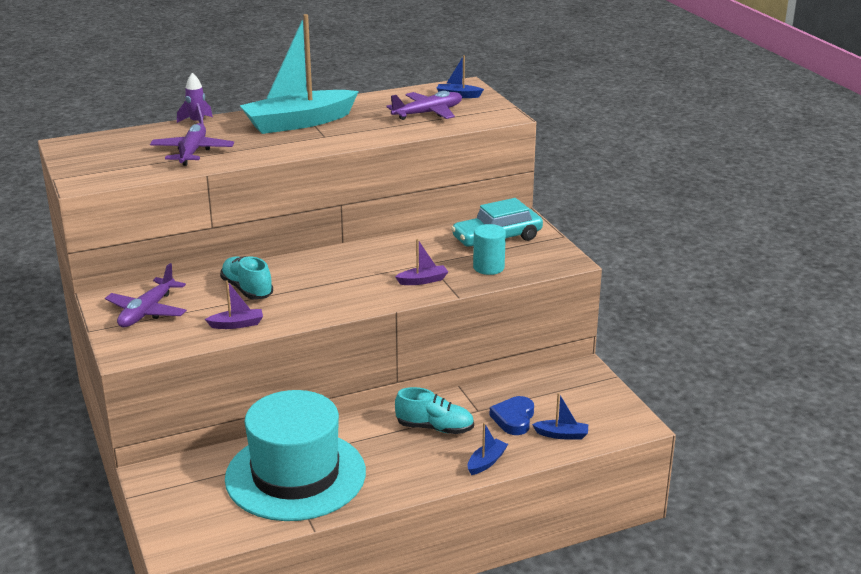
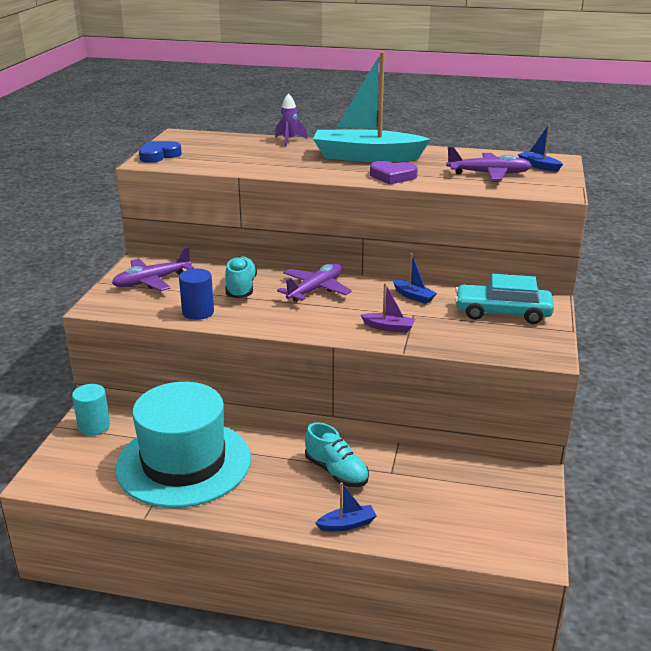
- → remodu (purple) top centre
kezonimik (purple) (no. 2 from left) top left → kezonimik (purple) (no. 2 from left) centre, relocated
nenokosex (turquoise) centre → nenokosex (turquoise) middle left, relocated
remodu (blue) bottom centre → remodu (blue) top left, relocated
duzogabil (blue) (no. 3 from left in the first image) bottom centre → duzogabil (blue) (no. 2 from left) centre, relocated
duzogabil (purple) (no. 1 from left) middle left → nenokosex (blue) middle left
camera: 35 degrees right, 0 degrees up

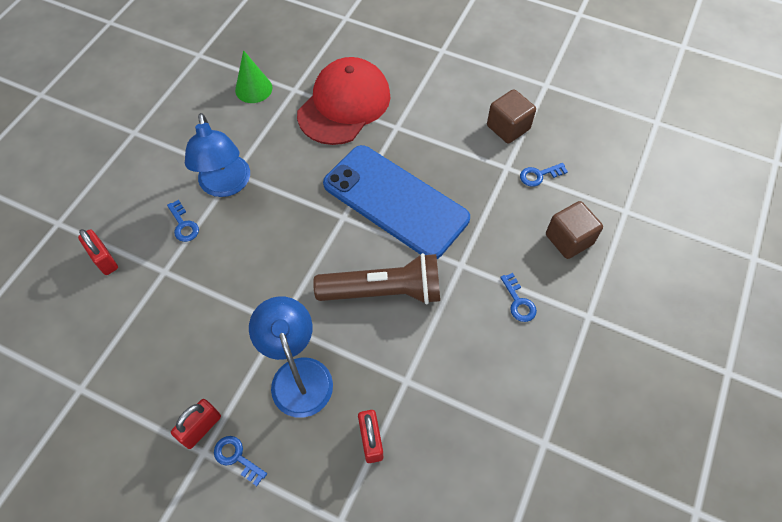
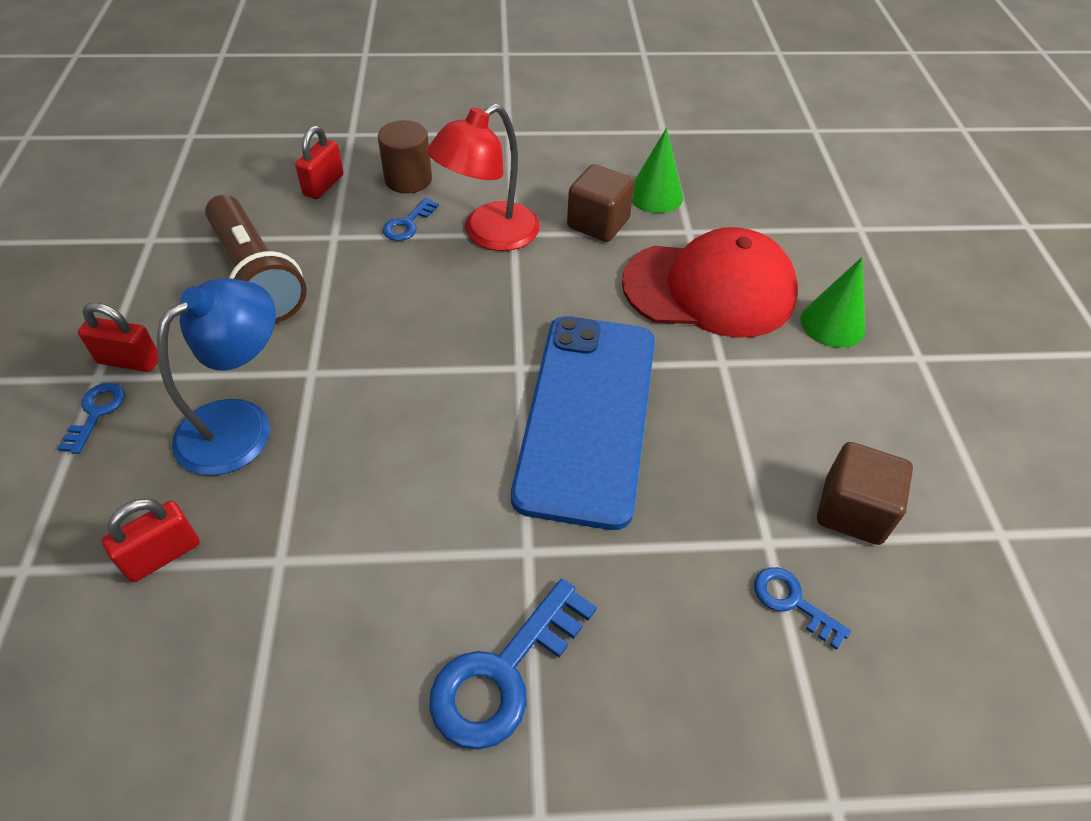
- → nenokosex (brown) top centre
- → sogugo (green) (no. 2 from left) middle right
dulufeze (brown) centre → dulufeze (brown) top left, relocated
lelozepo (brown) (no. 2 from left in the first image) middle right → lelozepo (brown) (no. 1 from left) top centre, relocated
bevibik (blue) (no. 1 from left) top left → bevibik (red) top centre
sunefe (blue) (no. 3 from left) centre → sunefe (blue) (no. 3 from left) bottom centre, x1.84
camera: 60 degrees right, 10 degrees down

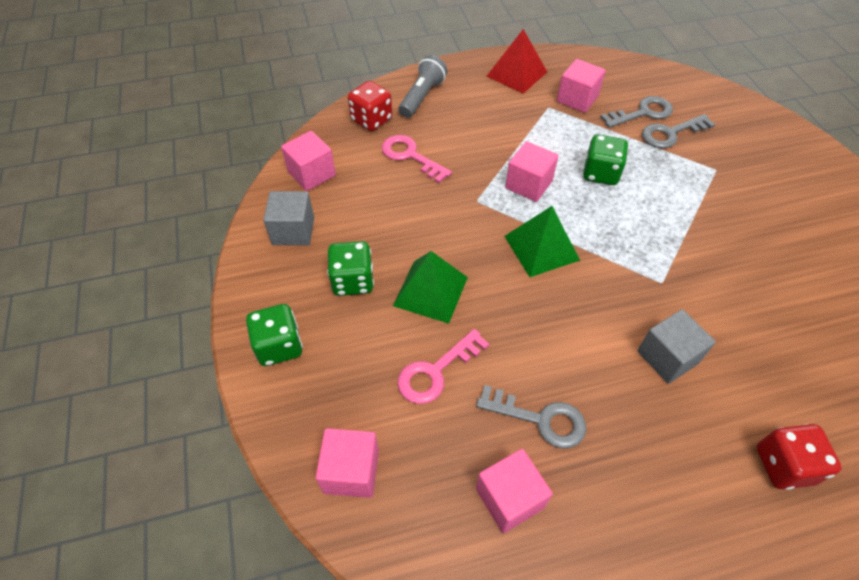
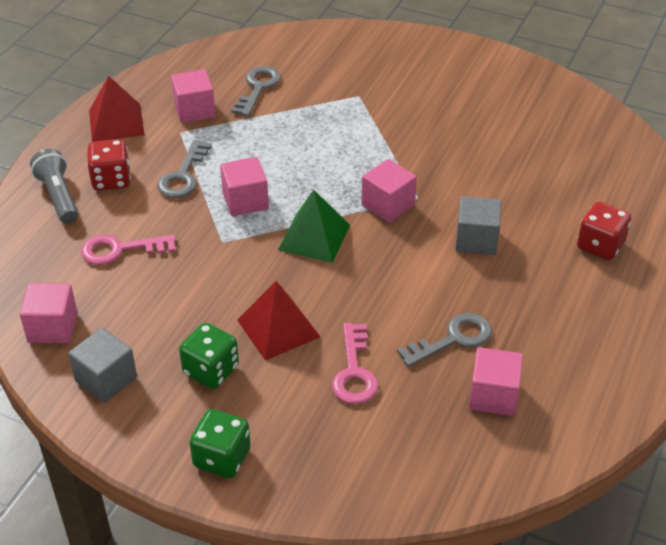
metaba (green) (no. 3 from left) top right → -
lelozepo (pink) (no. 2 from left in the first image) bottom centre → lelozepo (pink) (no. 4 from left) centre, relocated
metaba (red) (no. 1 from left) top centre → metaba (red) (no. 1 from left) top left, relocated
sunefe (grey) (no. 3 from left in the first image) top right → sunefe (grey) (no. 1 from left) top left, relocated
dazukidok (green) (no. 1 from left) centre → dazukidok (red) (no. 2 from left) centre
camera: 50 degrees left, 10 degrees down

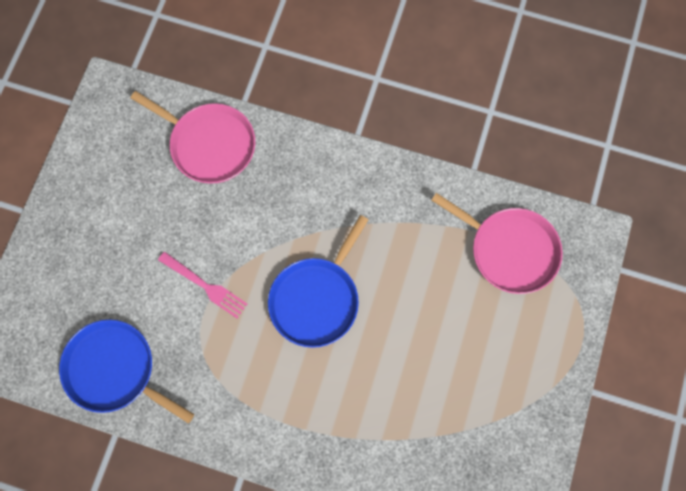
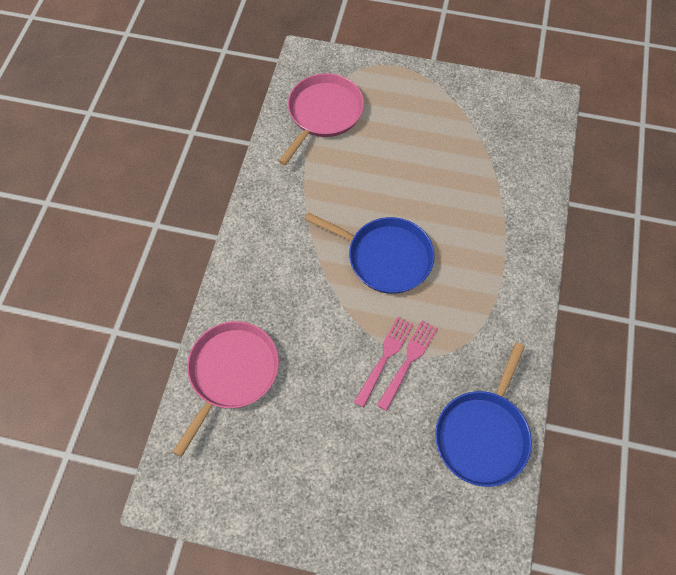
- → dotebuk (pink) (no. 2 from left) centre
camera: 95 degrees left, 10 degrees down

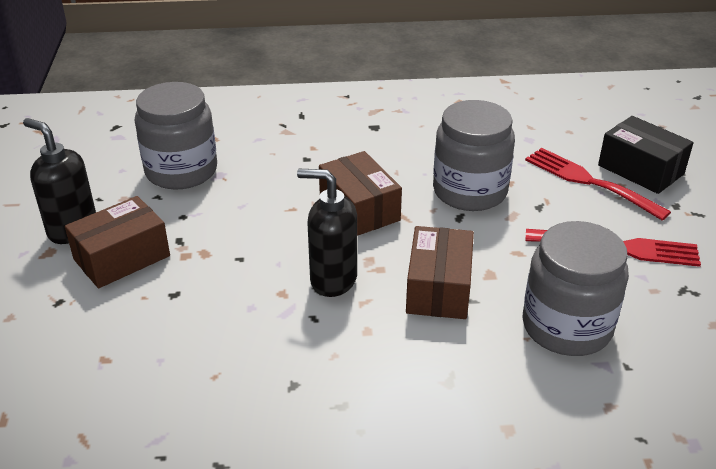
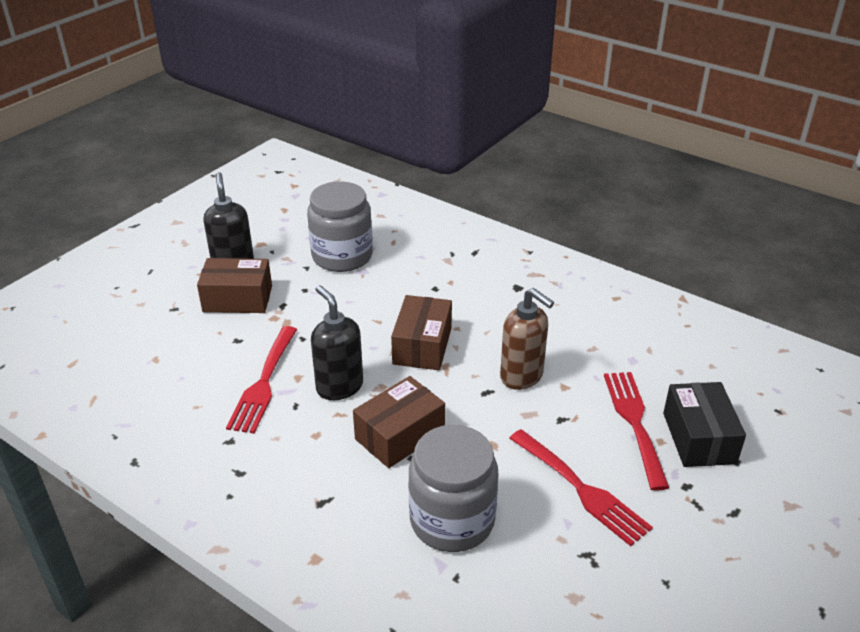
- → dotebuk (red) (no. 1 from left) middle left
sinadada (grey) (no. 2 from left) top centre → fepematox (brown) centre
camera: 40 degrees right, 0 degrees up

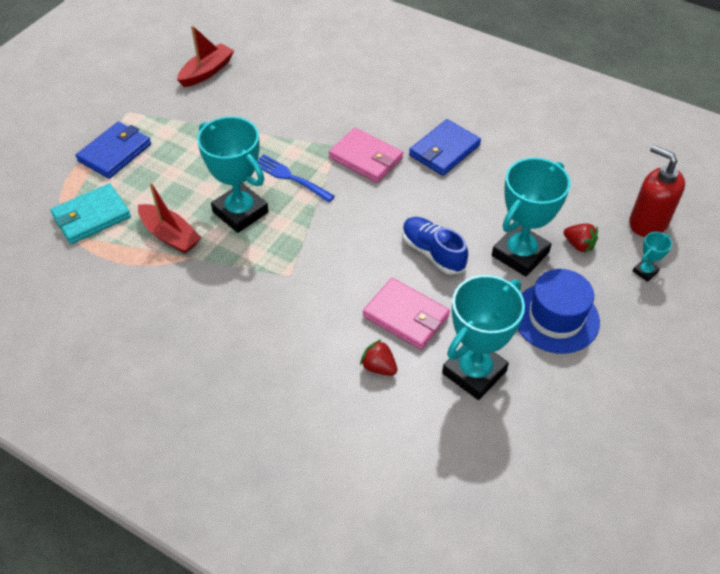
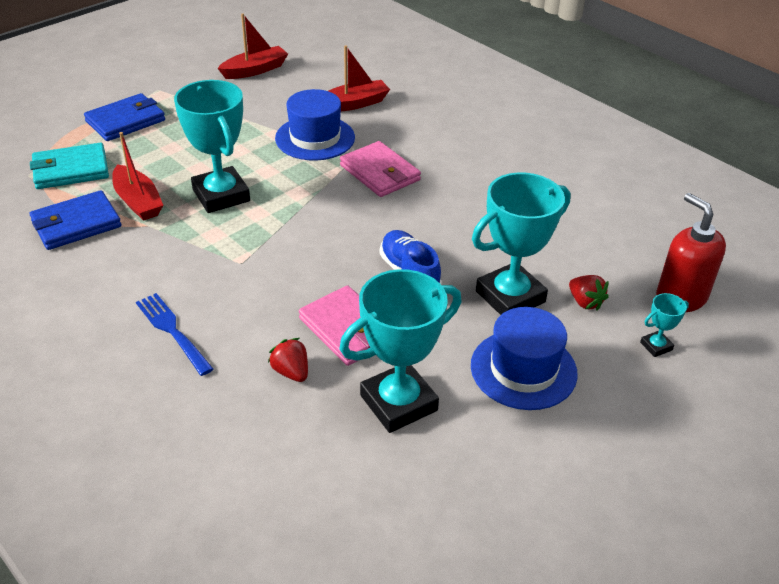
- → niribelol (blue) (no. 1 from left) top centre
- → duzogabil (red) (no. 3 from left) top centre
dotebuk (blue) top centre → dotebuk (blue) middle left, relocated
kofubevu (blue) (no. 2 from left in the first image) top centre → kofubevu (blue) (no. 1 from left) middle left, relocated
camera: 15 degrees right, 10 degrees down

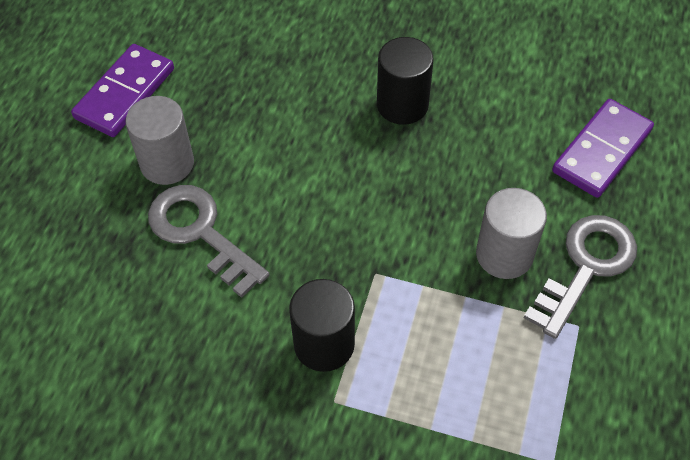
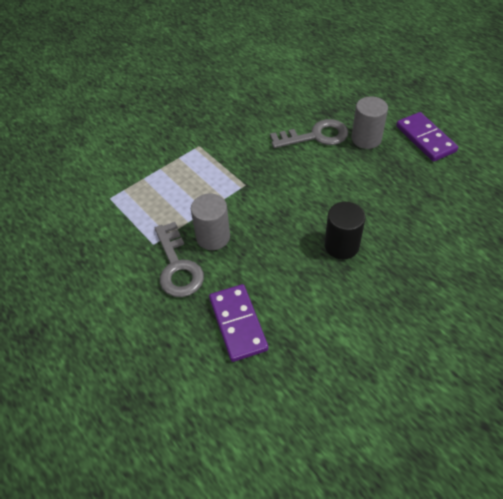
nenokosex (black) (no. 1 from left) bottom centre → -
camera: 125 degrees right, 5 degrees down

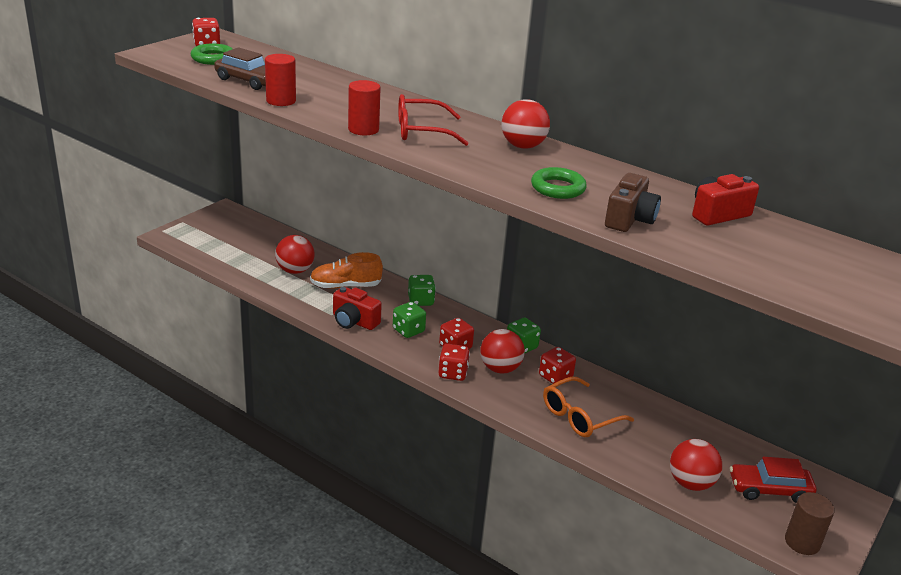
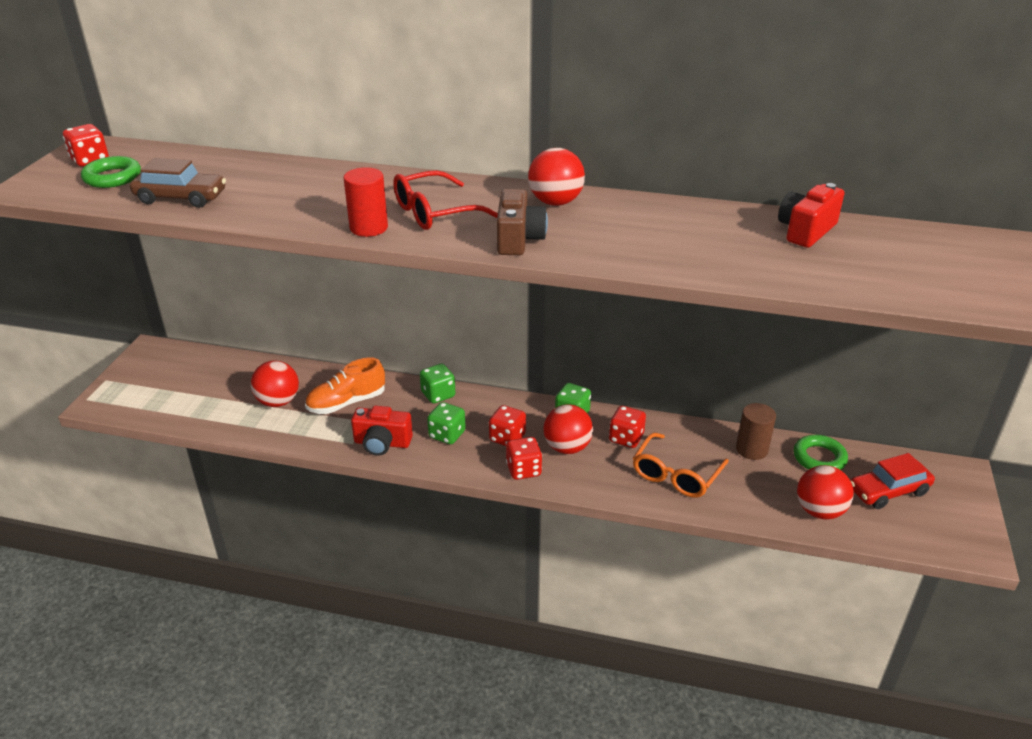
nenokosex (red) (no. 1 from left) top left → -
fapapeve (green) (no. 2 from left) top centre → fapapeve (green) (no. 2 from left) middle right, relocated
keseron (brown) middle right → keseron (brown) top centre, relocated
nenokosex (brown) bottom right → nenokosex (brown) middle right, relocated
camera: 20 degrees left, 5 degrees up

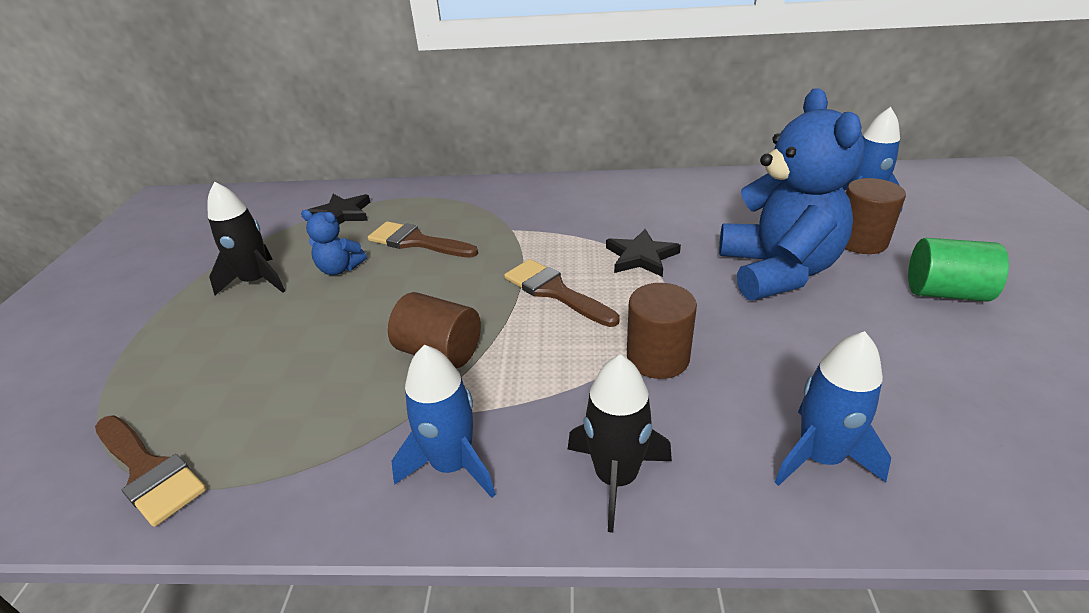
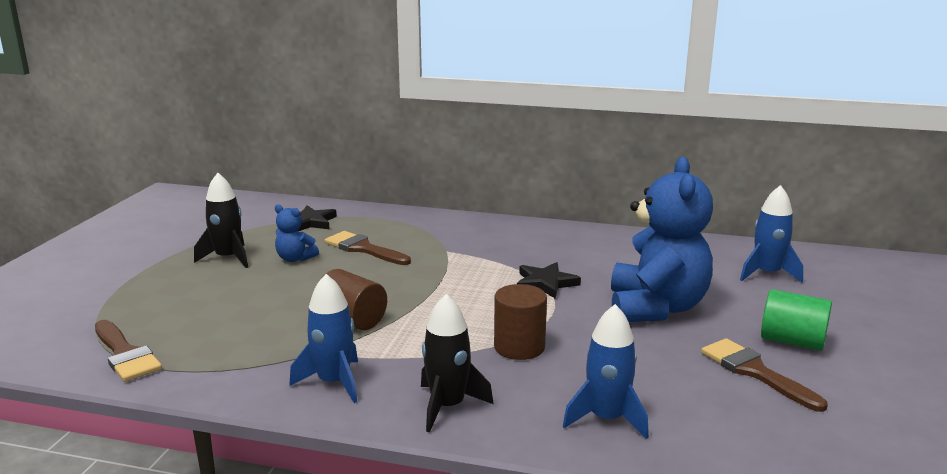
nenokosex (brown) (no. 3 from left) middle right → -
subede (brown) (no. 3 from left) centre → subede (brown) (no. 3 from left) bottom right, relocated
camera: 10 degrees right, 15 degrees down

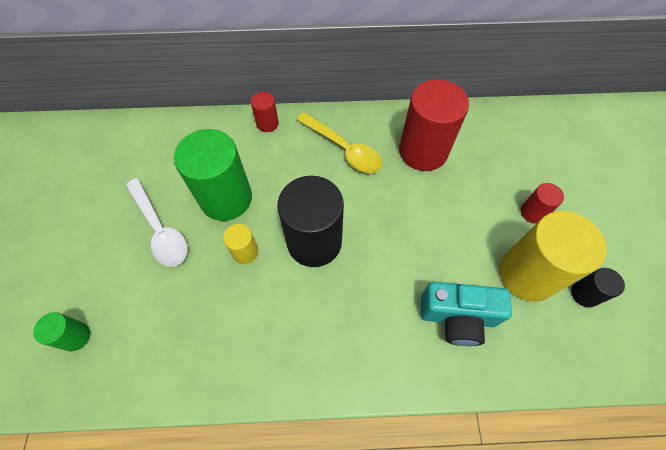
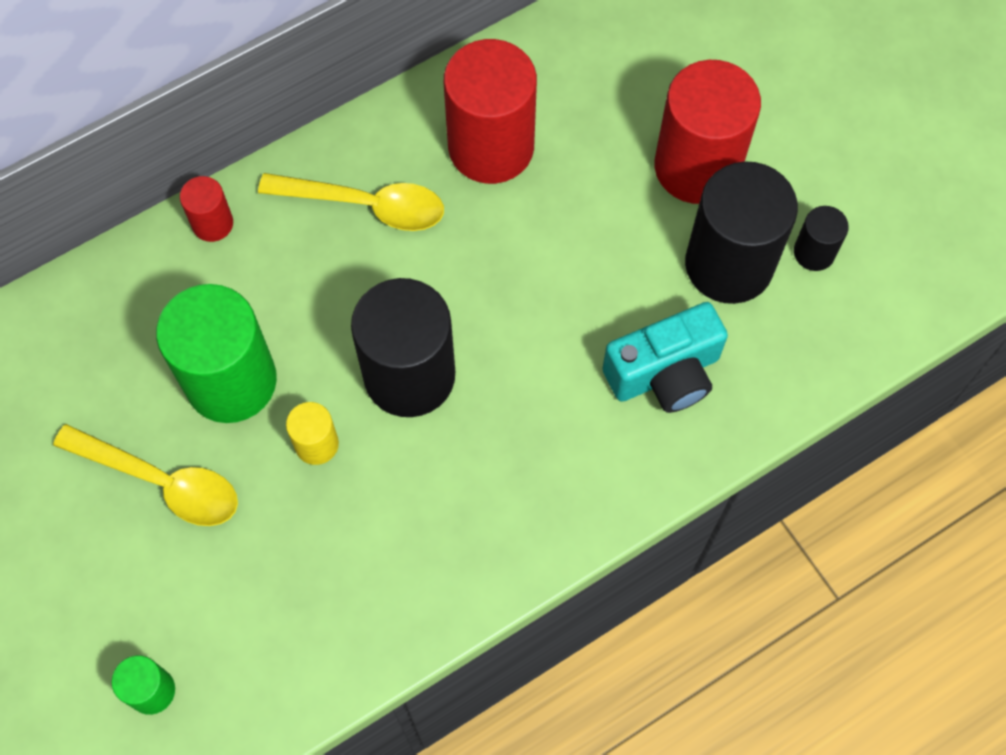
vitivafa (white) middle left → vitivafa (yellow) (no. 1 from left) middle left
nenokosex (yellow) (no. 2 from left) middle right → nenokosex (black) (no. 2 from left) top right
nenokosex (red) (no. 3 from left) middle right → nenokosex (red) (no. 3 from left) top right, x2.11
camera: 30 degrees left, 5 degrees up

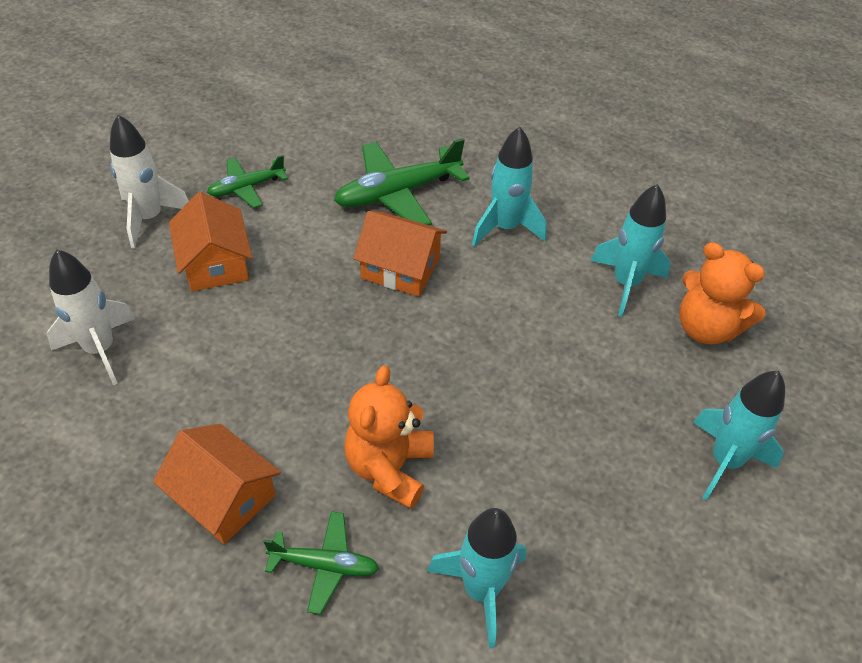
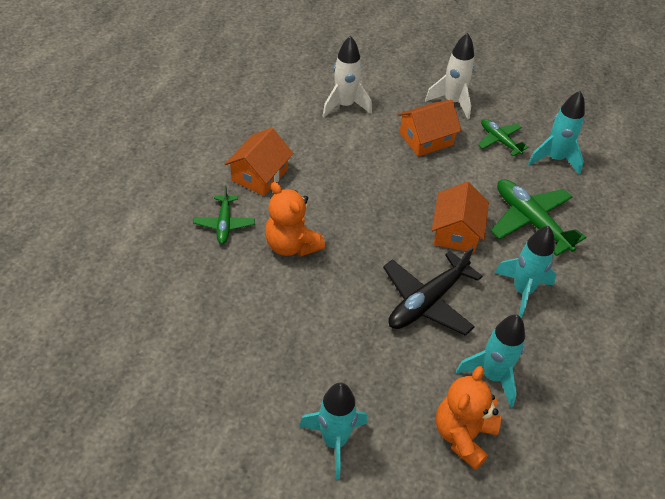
- → kezonimik (black) centre
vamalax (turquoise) (no. 1 from left in the first image) bottom centre → vamalax (turquoise) (no. 4 from left) top right, relocated
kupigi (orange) (no. 1 from left) centre, 135 degrees counterclockwise
camera: 80 degrees right, 0 degrees up

